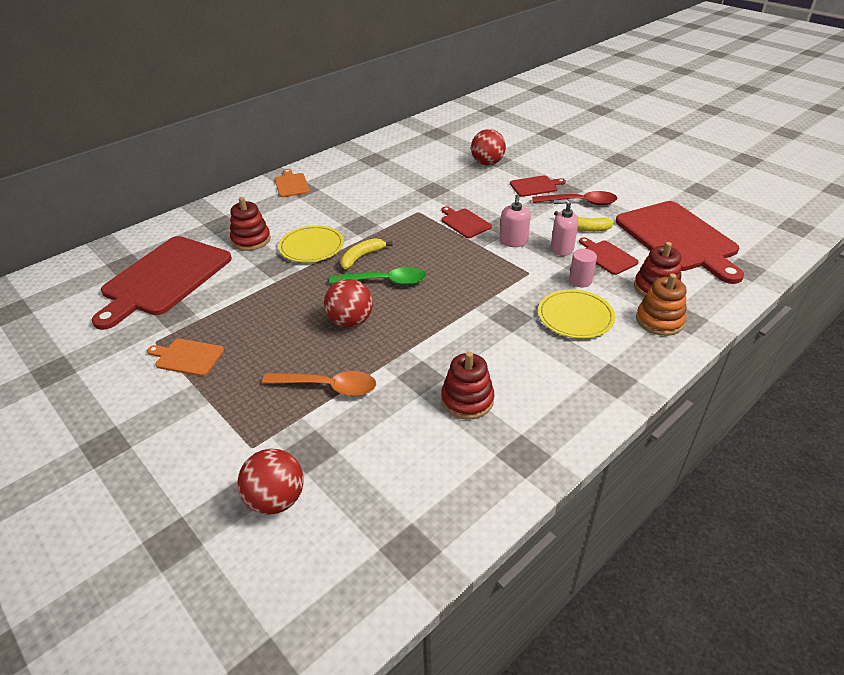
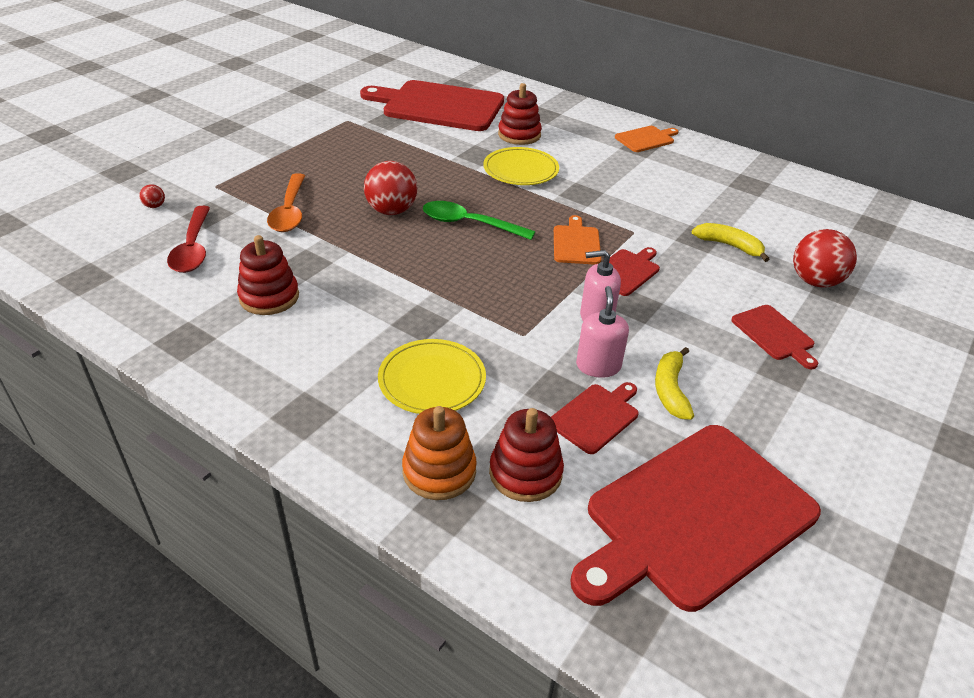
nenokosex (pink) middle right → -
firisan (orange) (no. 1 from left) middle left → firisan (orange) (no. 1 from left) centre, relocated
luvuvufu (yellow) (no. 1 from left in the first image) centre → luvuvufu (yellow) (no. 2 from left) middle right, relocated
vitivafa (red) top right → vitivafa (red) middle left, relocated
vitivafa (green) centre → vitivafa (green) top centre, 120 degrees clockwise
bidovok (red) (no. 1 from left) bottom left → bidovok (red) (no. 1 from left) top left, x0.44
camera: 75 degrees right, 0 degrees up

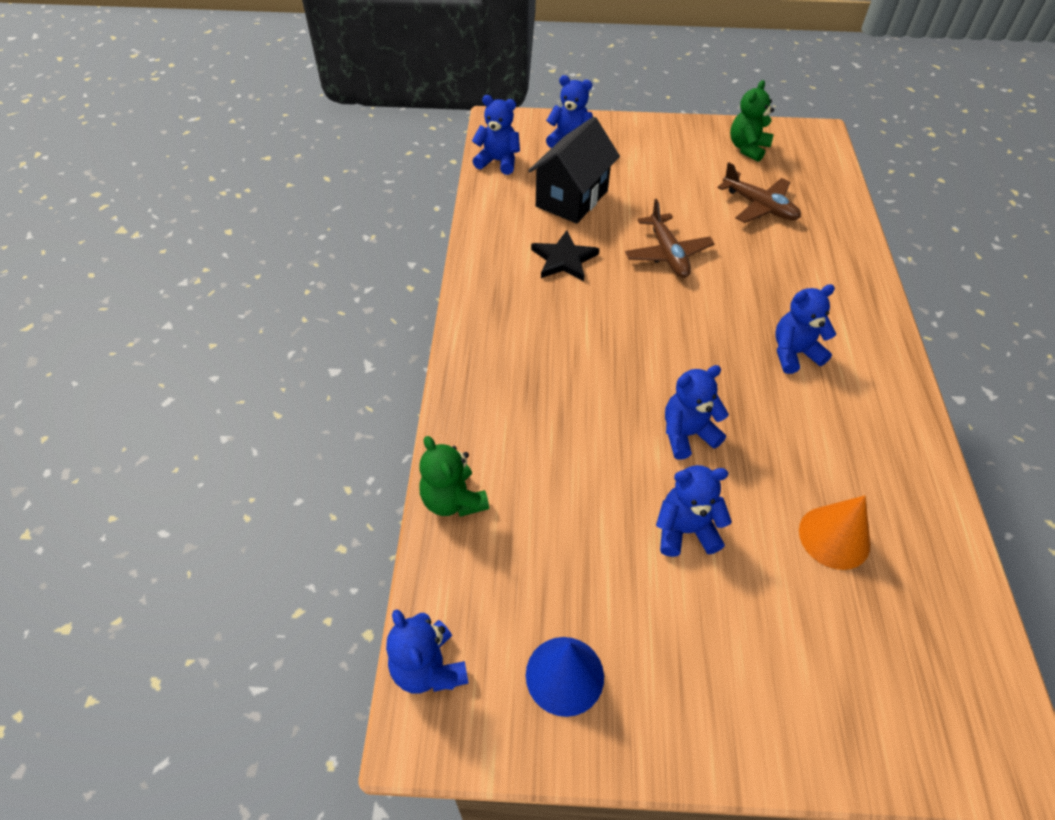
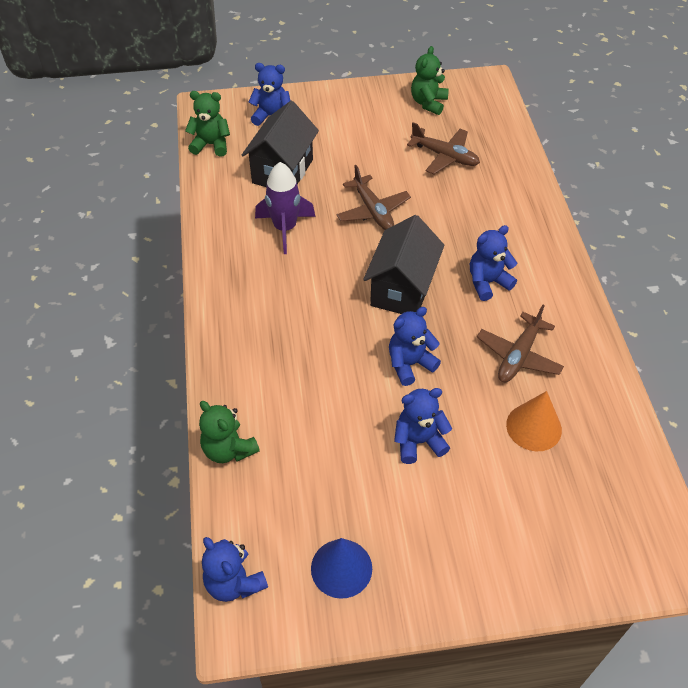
- → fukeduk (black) (no. 2 from left) centre
- → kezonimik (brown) (no. 3 from left) middle right
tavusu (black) top centre → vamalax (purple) top centre
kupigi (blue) (no. 2 from left) top centre → kupigi (green) (no. 1 from left) top left
camera: 10 degrees left, 0 degrees up

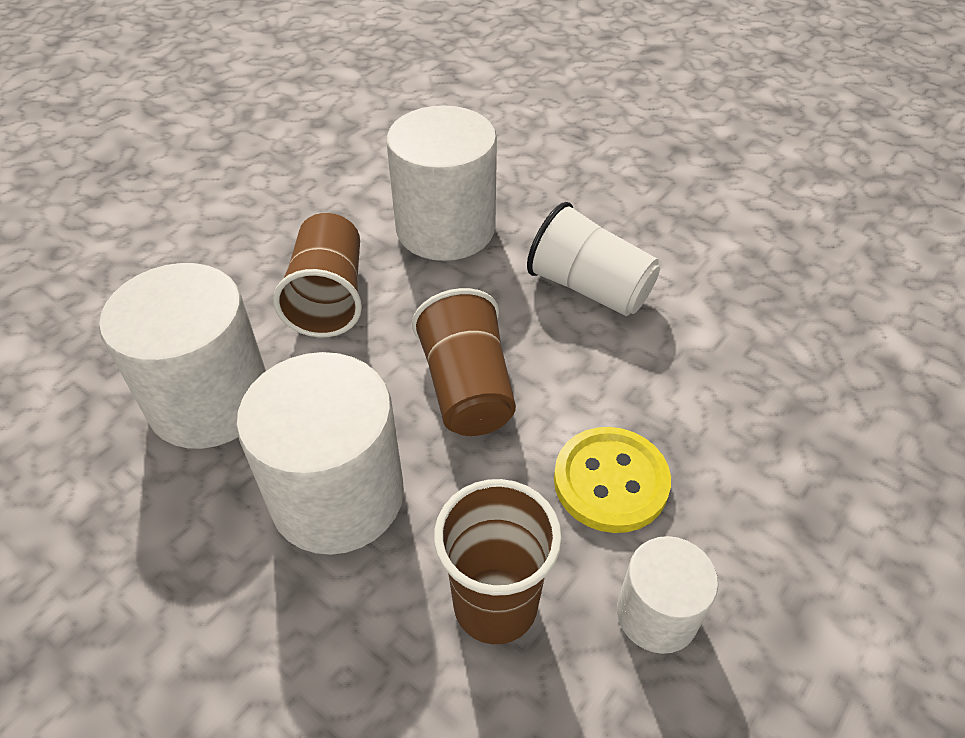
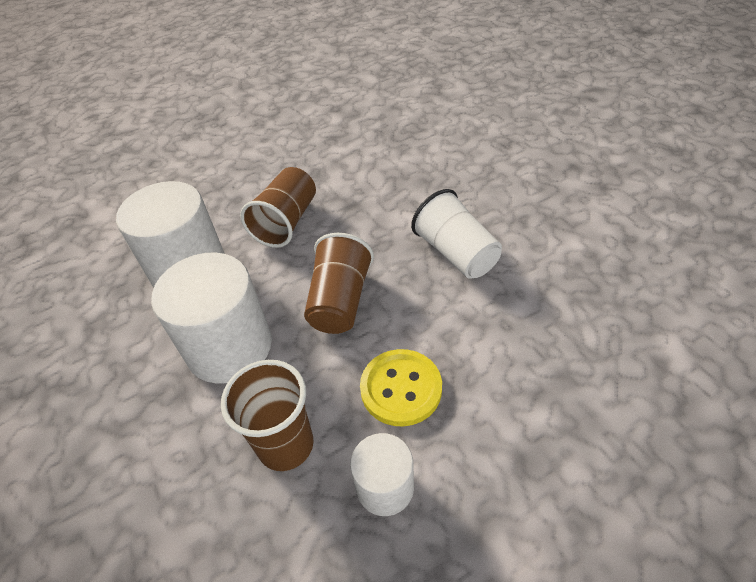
nenokosex (white) (no. 3 from left) top centre → -
camera: 25 degrees right, 0 degrees up

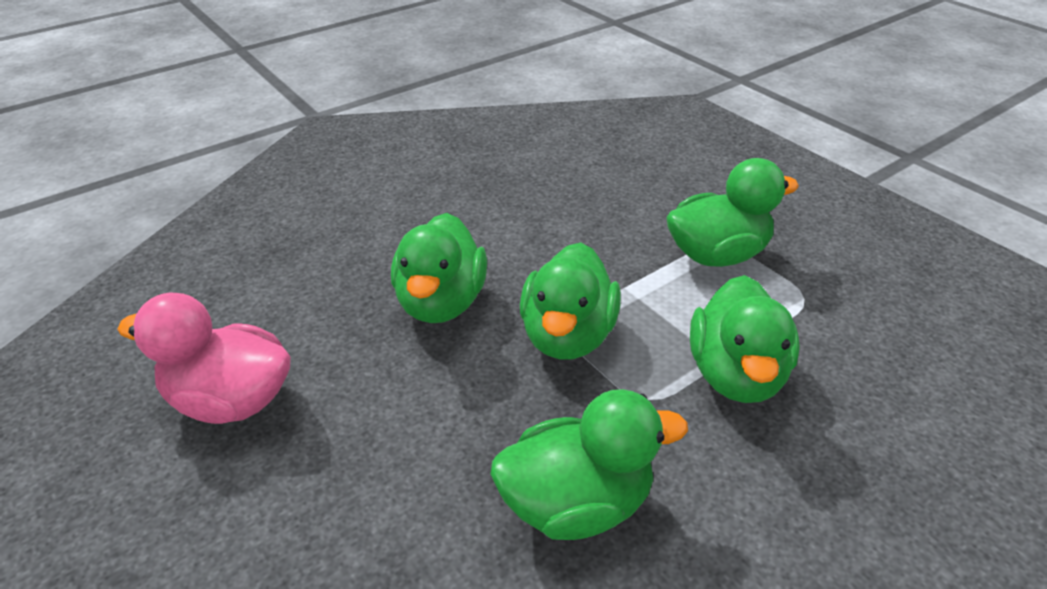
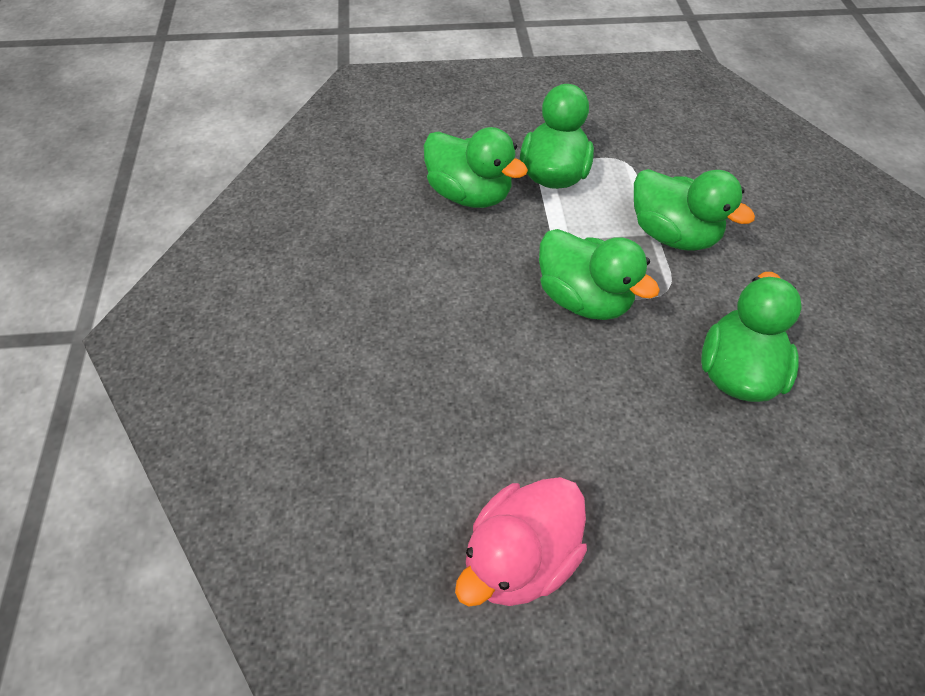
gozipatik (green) (no. 1 from left) centre → gozipatik (green) (no. 1 from left) top centre, relocated
camera: 60 degrees left, 15 degrees up

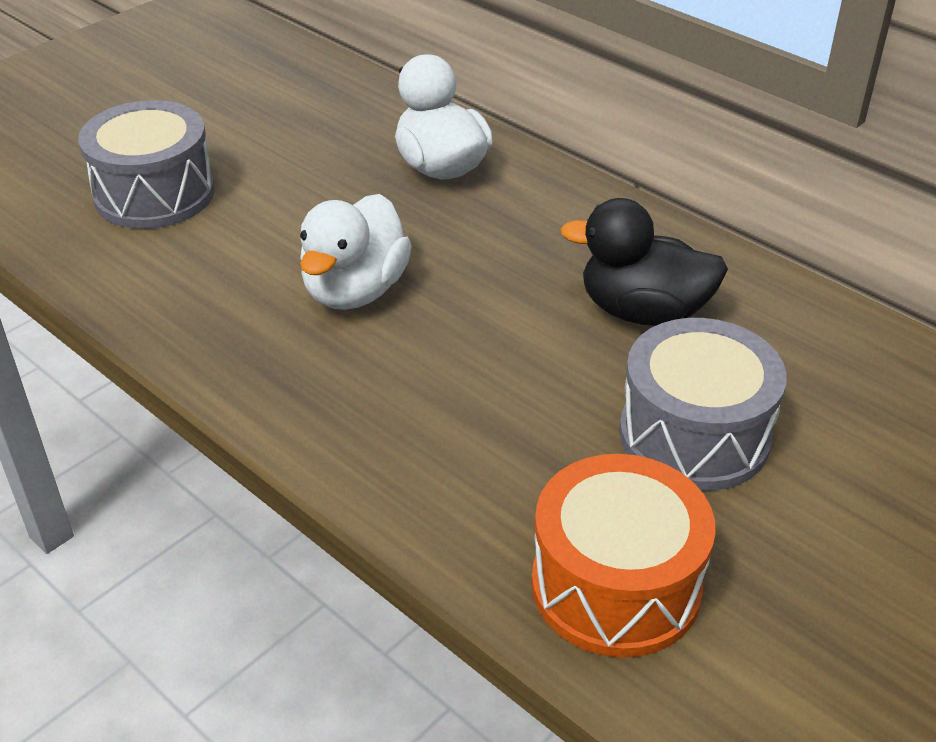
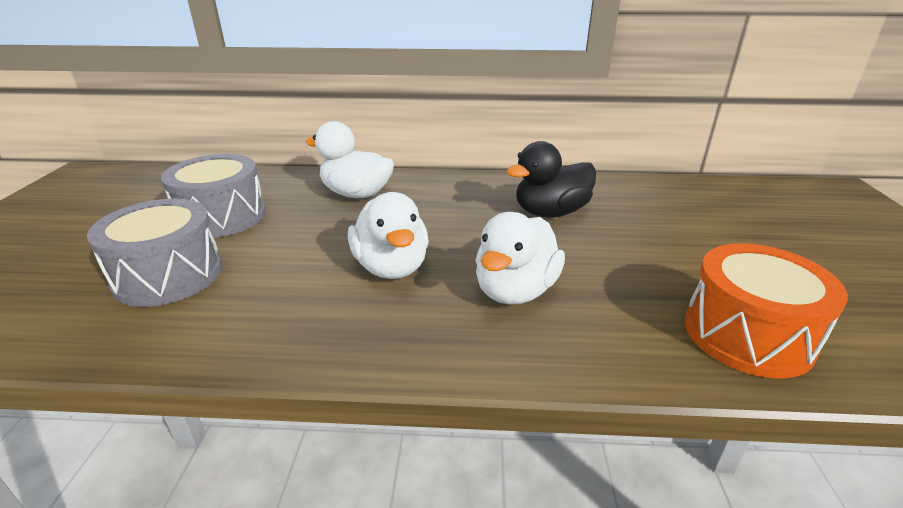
- → gozipatik (white) (no. 3 from left) centre
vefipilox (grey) (no. 2 from left) middle right → vefipilox (grey) (no. 2 from left) middle left, relocated
camera: 40 degrees left, 10 degrees down

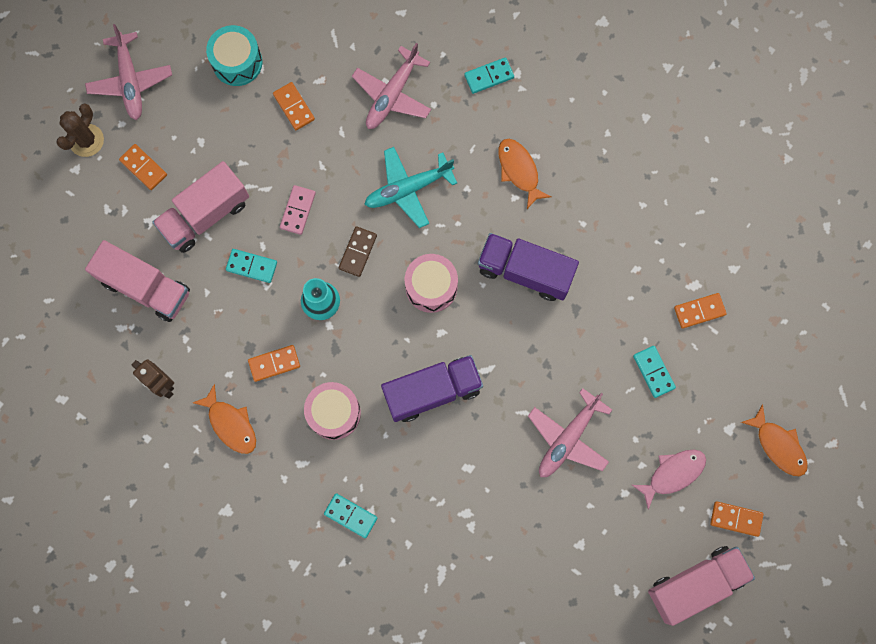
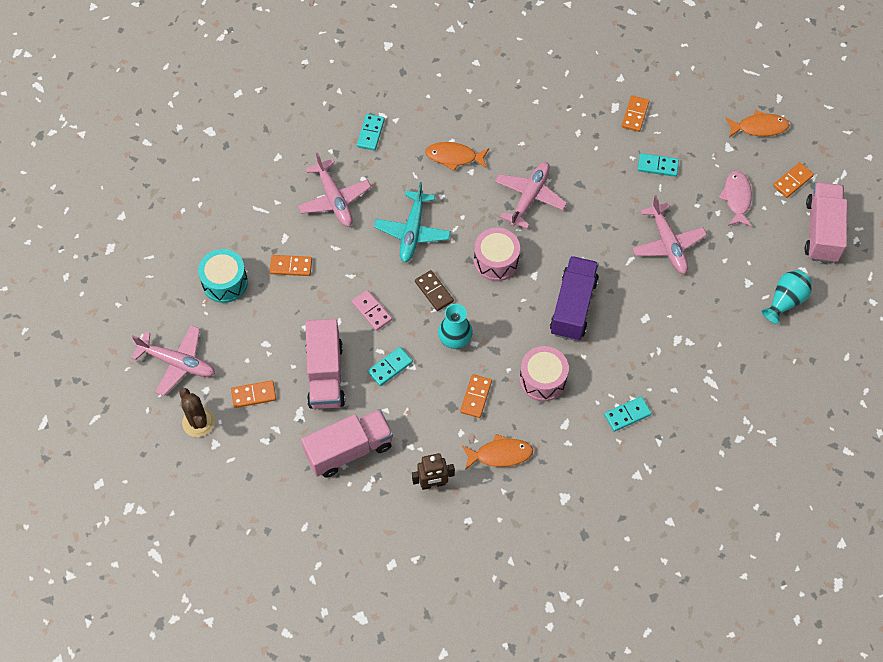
- → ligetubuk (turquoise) (no. 2 from left) middle right
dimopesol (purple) (no. 2 from left) centre → kezonimik (pink) (no. 3 from left) top centre
camera: 55 degrees left, 15 degrees down

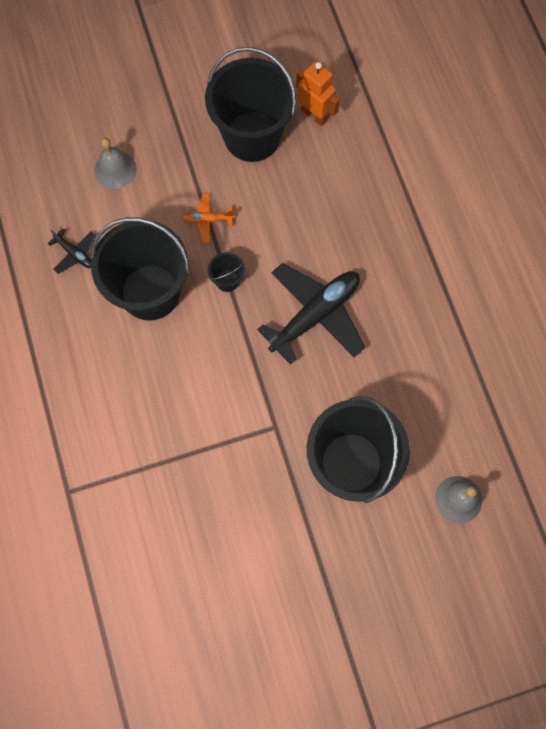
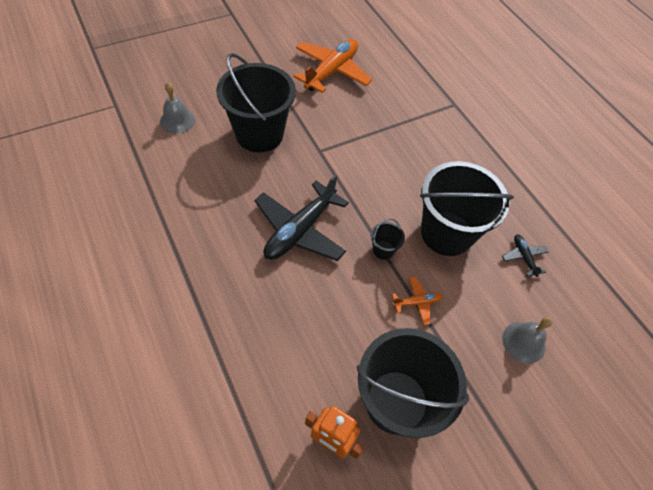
- → kezonimik (orange) (no. 1 from left) top centre
kezonimik (black) (no. 1 from left in the first image) middle left → kezonimik (black) (no. 2 from left) middle right, 45 degrees clockwise
camera: 165 degrees right, 15 degrees down

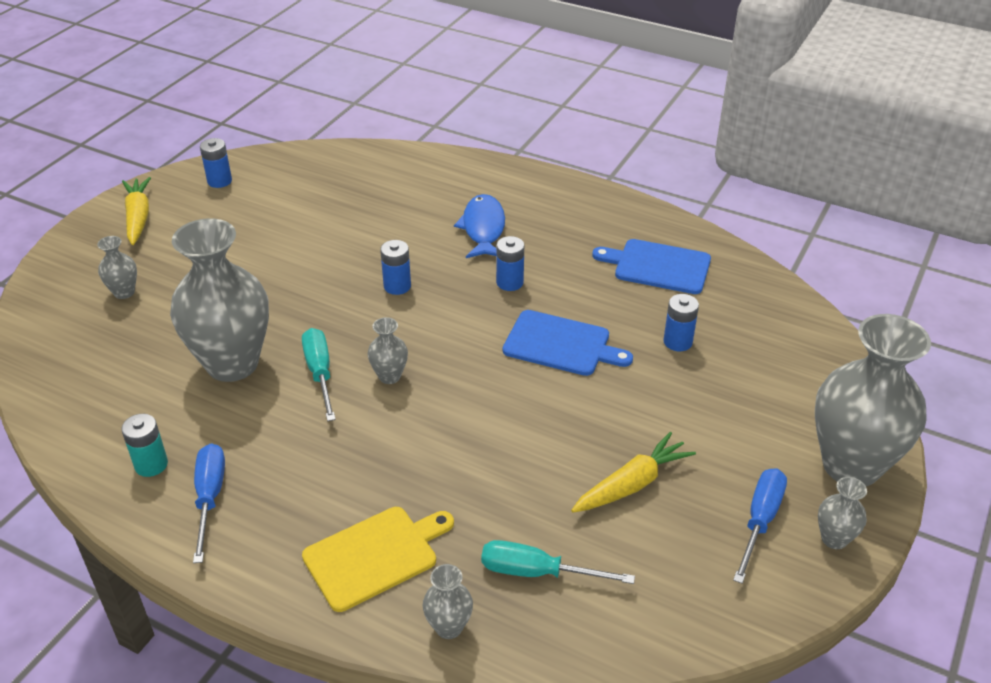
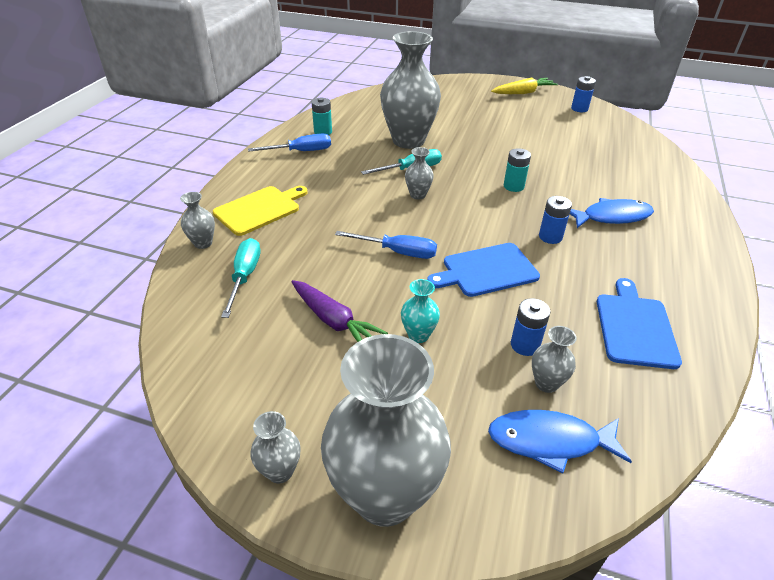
- → ligetubuk (turquoise) centre
- → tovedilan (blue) (no. 1 from left) bottom right
ligetubuk (grey) (no. 1 from left in the first image) middle left → ligetubuk (grey) (no. 6 from left) middle right, relocated
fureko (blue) (no. 2 from left) bottom right → fureko (blue) (no. 2 from left) centre, relocated
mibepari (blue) (no. 2 from left) centre → mibepari (turquoise) (no. 2 from left) top right
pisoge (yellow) (no. 2 from left) bottom centre → pisoge (purple) centre
firisan (yellow) bottom centre → firisan (yellow) centre, 90 degrees counterclockwise
firisan (blue) (no. 1 from left) centre, 60 degrees clockwise
camera: 80 degrees right, 0 degrees up

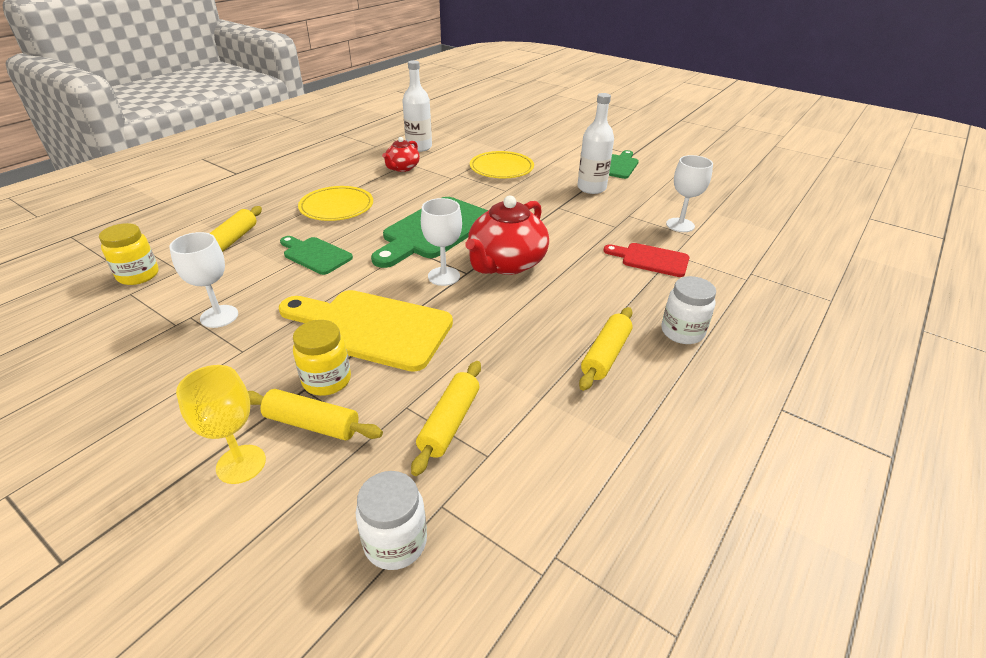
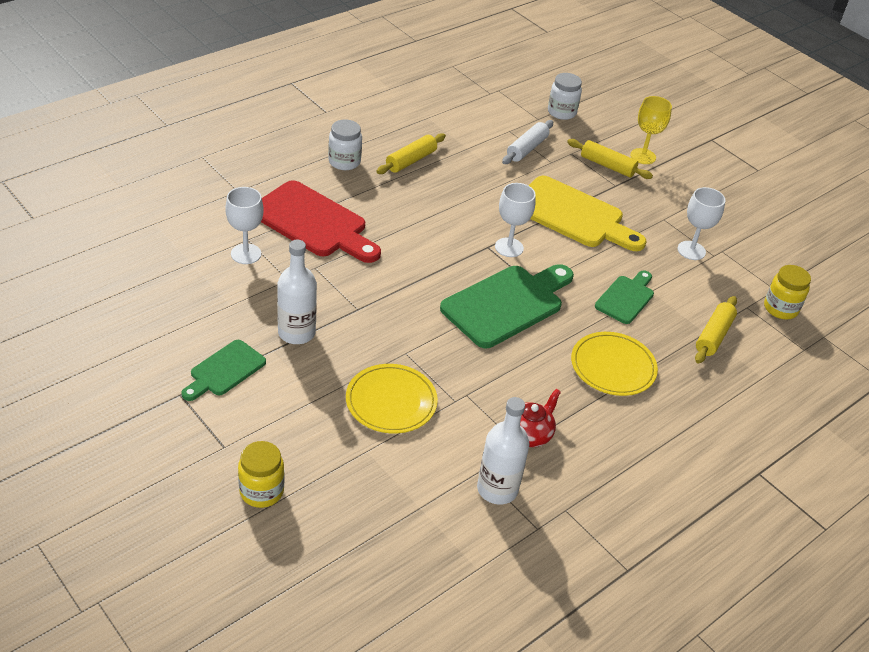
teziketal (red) (no. 2 from left) centre → -
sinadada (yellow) (no. 2 from left in the first image) middle left → sinadada (yellow) (no. 1 from left) bottom left, relocated
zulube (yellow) (no. 3 from left) centre → zulube (white) top centre
firisan (green) (no. 1 from left in the first image) middle left → firisan (green) (no. 3 from left) middle right, 105 degrees counterclockwise
firisan (red) centre, x1.79
camera: 170 degrees left, 5 degrees up

